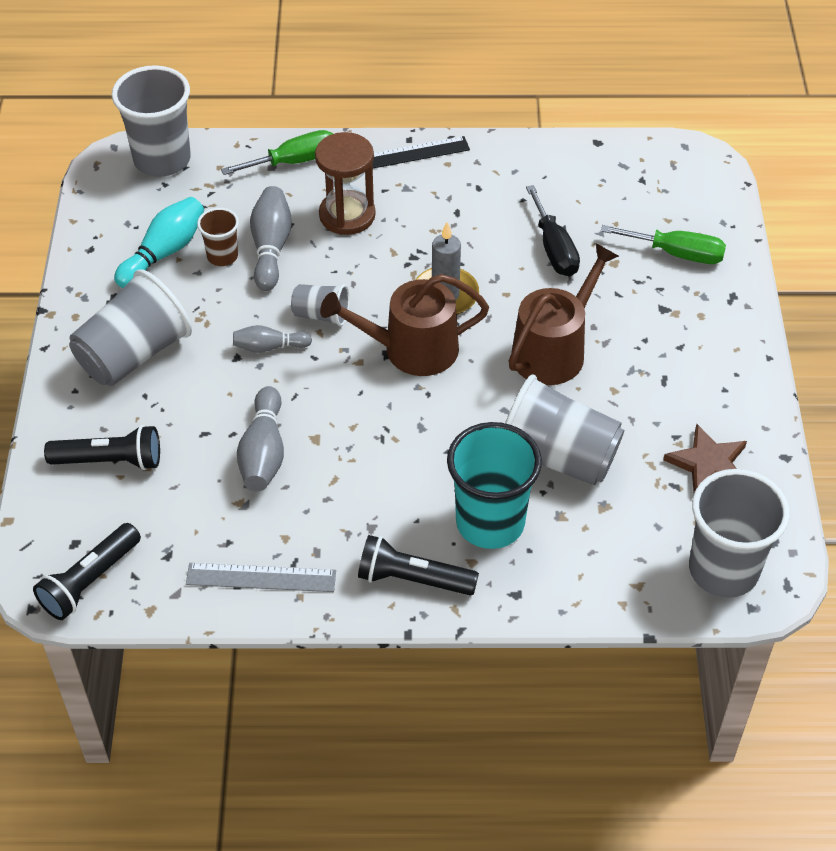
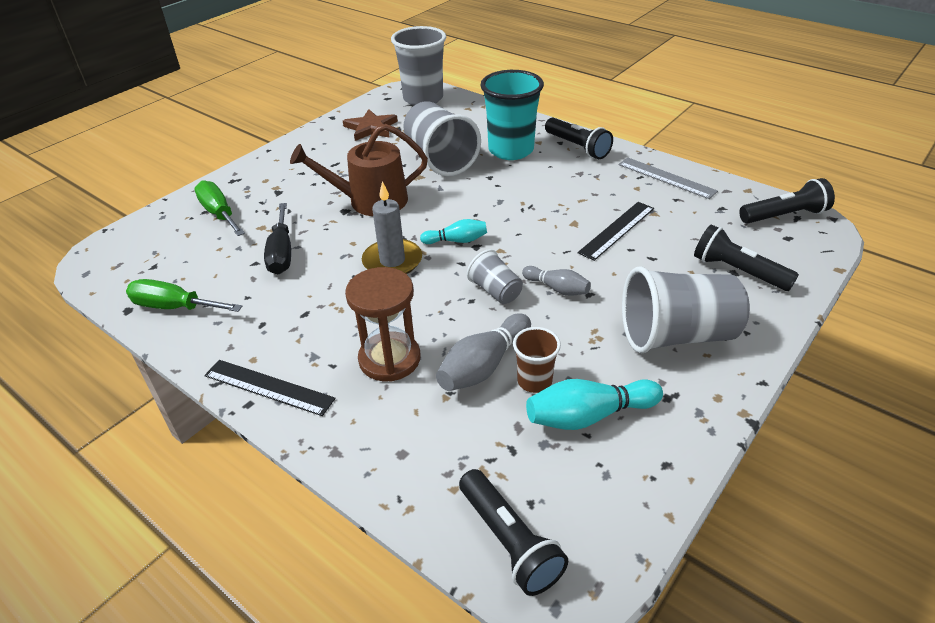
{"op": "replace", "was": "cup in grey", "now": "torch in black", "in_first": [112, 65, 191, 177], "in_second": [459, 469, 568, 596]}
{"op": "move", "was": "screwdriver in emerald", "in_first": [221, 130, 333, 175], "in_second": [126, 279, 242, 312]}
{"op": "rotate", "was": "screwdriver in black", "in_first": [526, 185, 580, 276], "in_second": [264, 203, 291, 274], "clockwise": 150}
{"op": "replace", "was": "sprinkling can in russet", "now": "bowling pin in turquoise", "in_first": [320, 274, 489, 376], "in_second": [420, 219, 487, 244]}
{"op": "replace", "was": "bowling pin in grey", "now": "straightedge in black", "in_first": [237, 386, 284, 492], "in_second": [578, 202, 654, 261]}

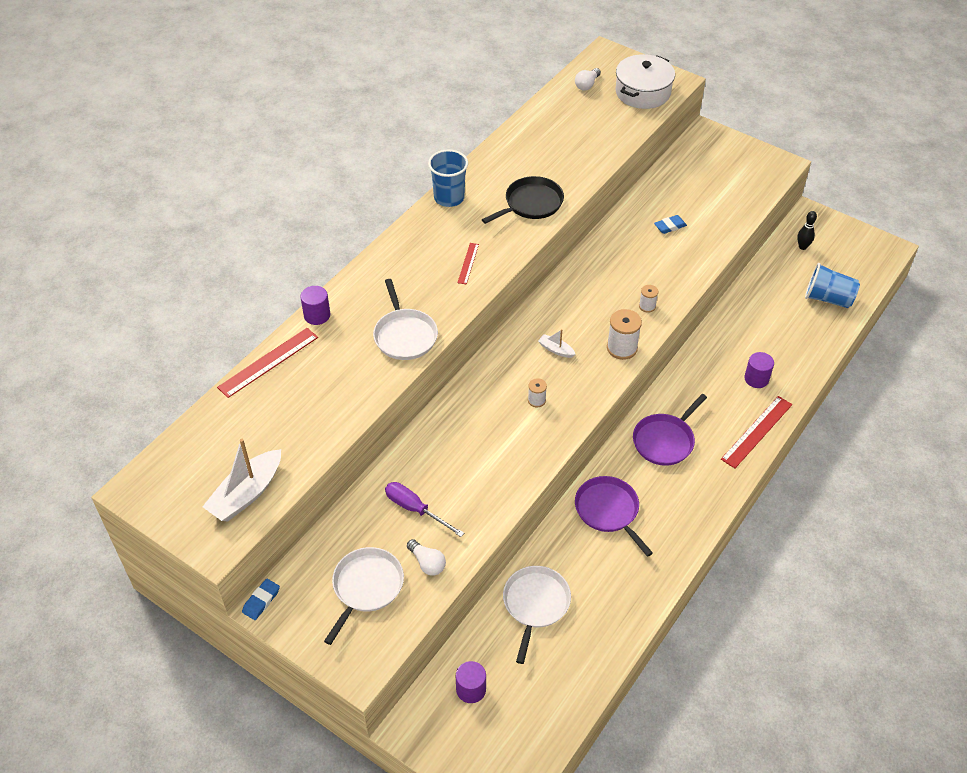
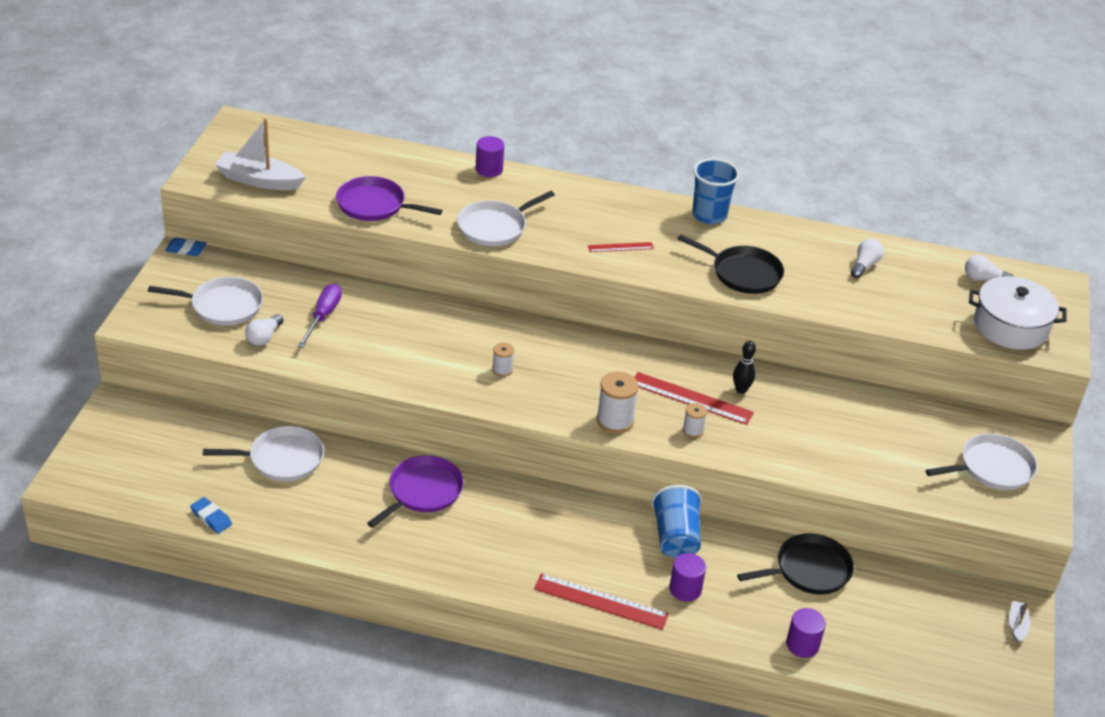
{"op": "move", "was": "bowling pin in black", "in_first": [797, 211, 817, 250], "in_second": [733, 341, 756, 394]}
{"op": "move", "was": "gum eraser in cobalt", "in_first": [654, 215, 687, 234], "in_second": [190, 497, 232, 534]}
{"op": "move", "was": "cup in cobalt", "in_first": [805, 263, 860, 308], "in_second": [651, 485, 702, 558]}
{"op": "move", "was": "straightedge in red", "in_first": [217, 328, 318, 398], "in_second": [634, 372, 754, 425]}
{"op": "move", "was": "boat in snow-white", "in_first": [538, 329, 576, 358], "in_second": [1009, 601, 1030, 644]}
{"op": "move", "was": "frying pan in purple", "in_first": [633, 394, 707, 466], "in_second": [336, 176, 443, 221]}
{"op": "move", "was": "cylinder shape in purple", "in_first": [456, 661, 486, 703], "in_second": [786, 608, 826, 658]}
{"op": "insert", "now": "light bulb in snow-white", "in_second": [851, 238, 884, 278]}
{"op": "insert", "now": "frying pan in snow-white", "in_second": [925, 433, 1038, 490]}
{"op": "insert", "now": "frying pan in black", "in_second": [737, 533, 854, 595]}

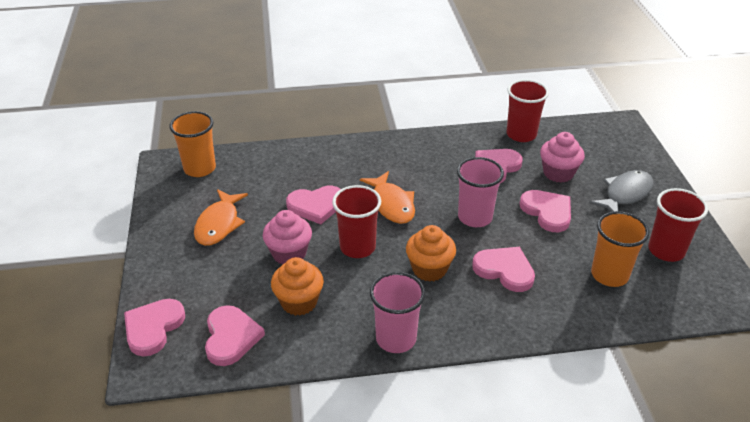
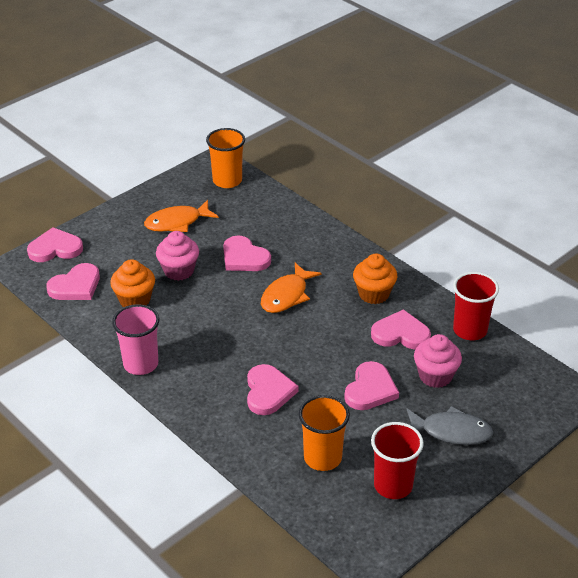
{"op": "delete", "was": "cup in rosy", "in_first": [457, 157, 504, 227]}
{"op": "delete", "was": "cup in red", "in_first": [332, 185, 381, 258]}
{"op": "move", "was": "muffin in orange-coloured", "in_first": [406, 225, 456, 282], "in_second": [353, 254, 397, 304]}

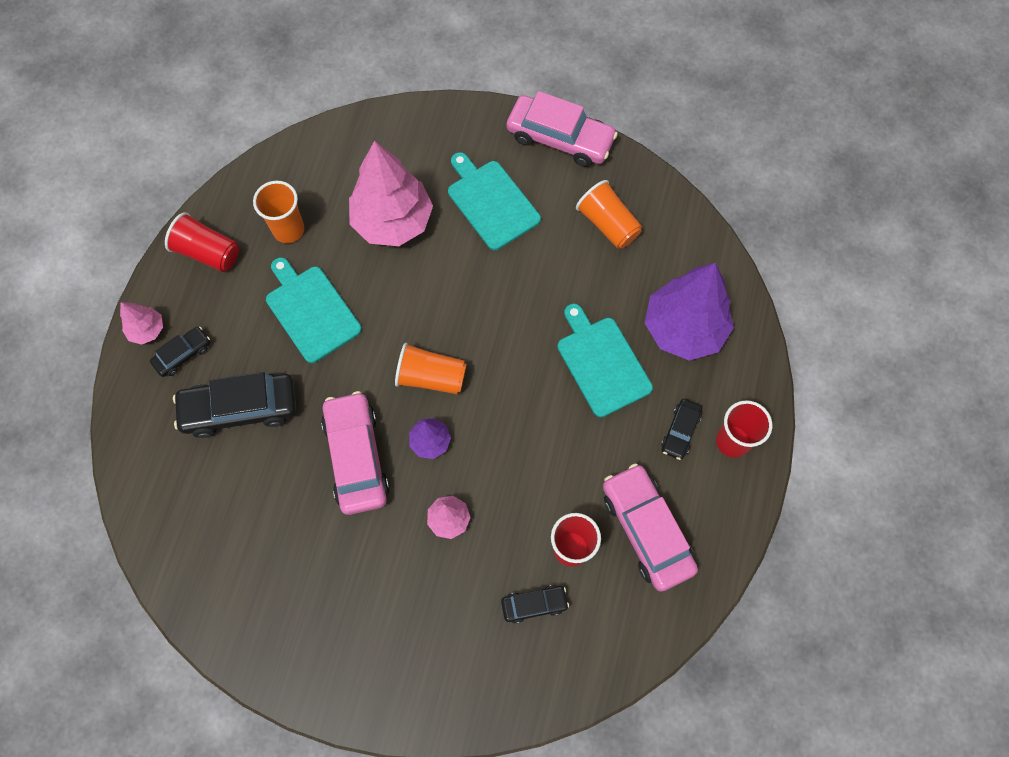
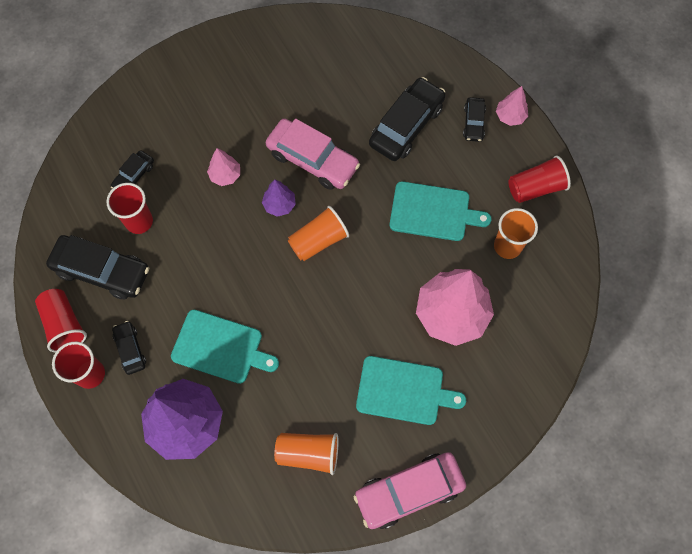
{"op": "recolor", "was": "automobile in rosy", "now": "automobile in black", "in_first": [603, 463, 698, 592], "in_second": [46, 235, 149, 299]}
{"op": "insert", "now": "cup in red", "in_second": [35, 289, 87, 352]}

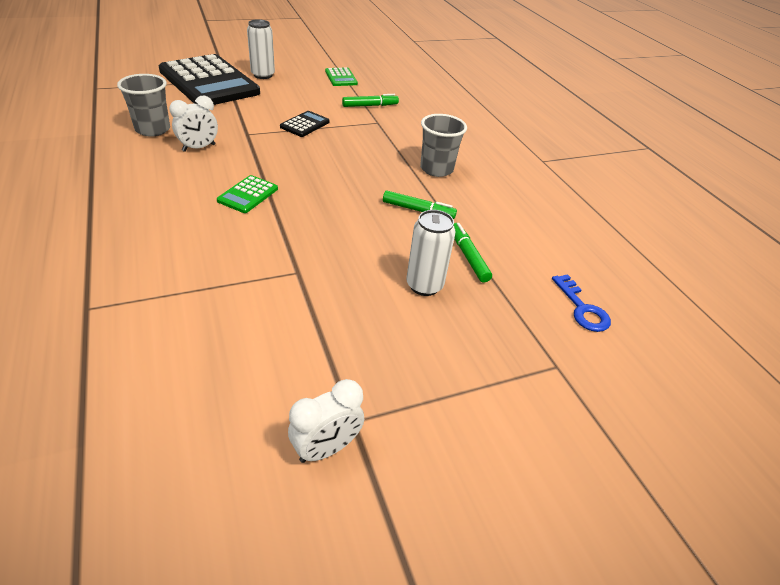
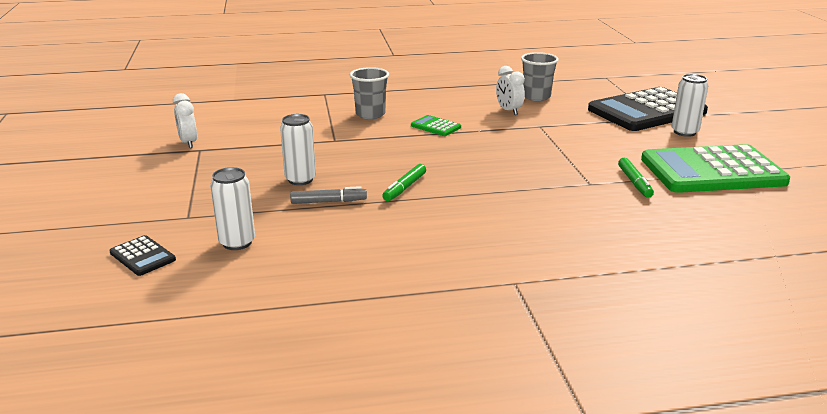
{"op": "resize", "was": "pocket calculator in emerald", "in_first": [325, 67, 358, 86], "in_second": [641, 144, 790, 193], "ratio": 2.42}
{"op": "move", "was": "pocket calculator in black", "in_first": [280, 111, 329, 137], "in_second": [109, 235, 176, 276]}
{"op": "move", "was": "cup in grey", "in_first": [420, 114, 467, 177], "in_second": [350, 67, 389, 119]}
{"op": "recolor", "was": "marker pen in emerald", "now": "marker pen in grey", "in_first": [454, 223, 492, 282], "in_second": [290, 186, 367, 204]}
{"op": "replace", "was": "key in cobalt", "now": "soda can in snow-white", "in_first": [552, 274, 611, 332], "in_second": [210, 167, 255, 250]}

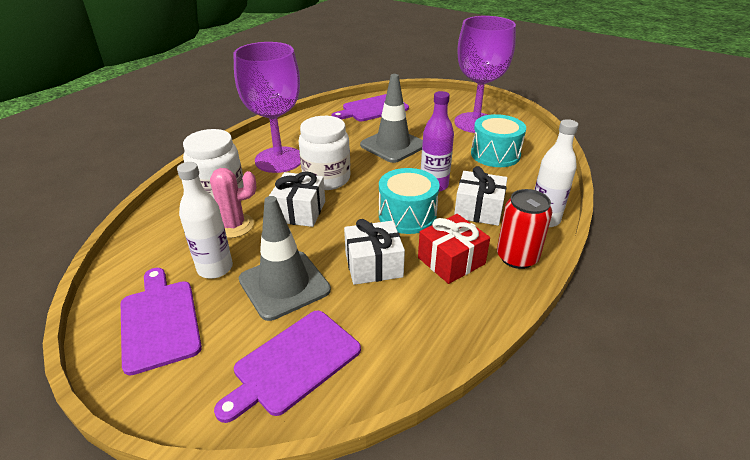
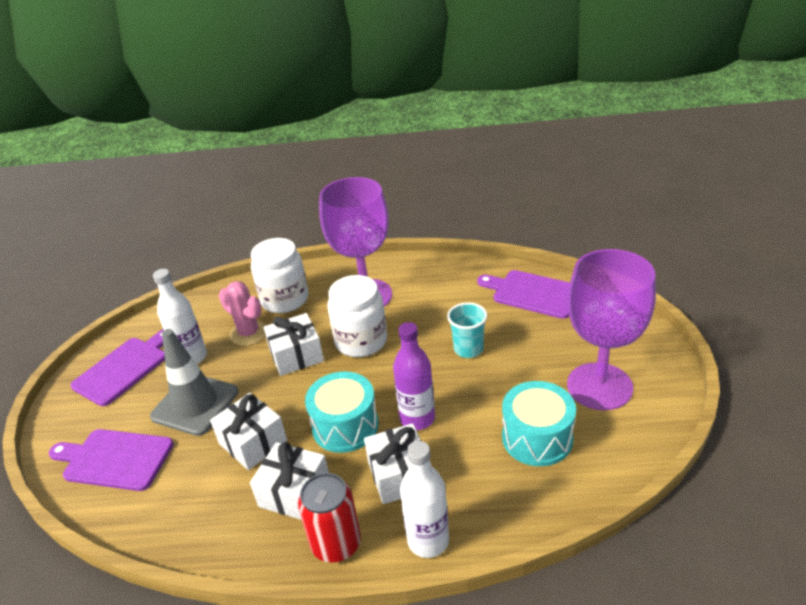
{"op": "replace", "was": "safety cone in grey", "now": "cup in turquoise", "in_first": [360, 74, 423, 163], "in_second": [447, 302, 488, 358]}
{"op": "recolor", "was": "wrapped gift in red", "now": "wrapped gift in snow-white", "in_first": [418, 214, 490, 284], "in_second": [250, 442, 329, 520]}

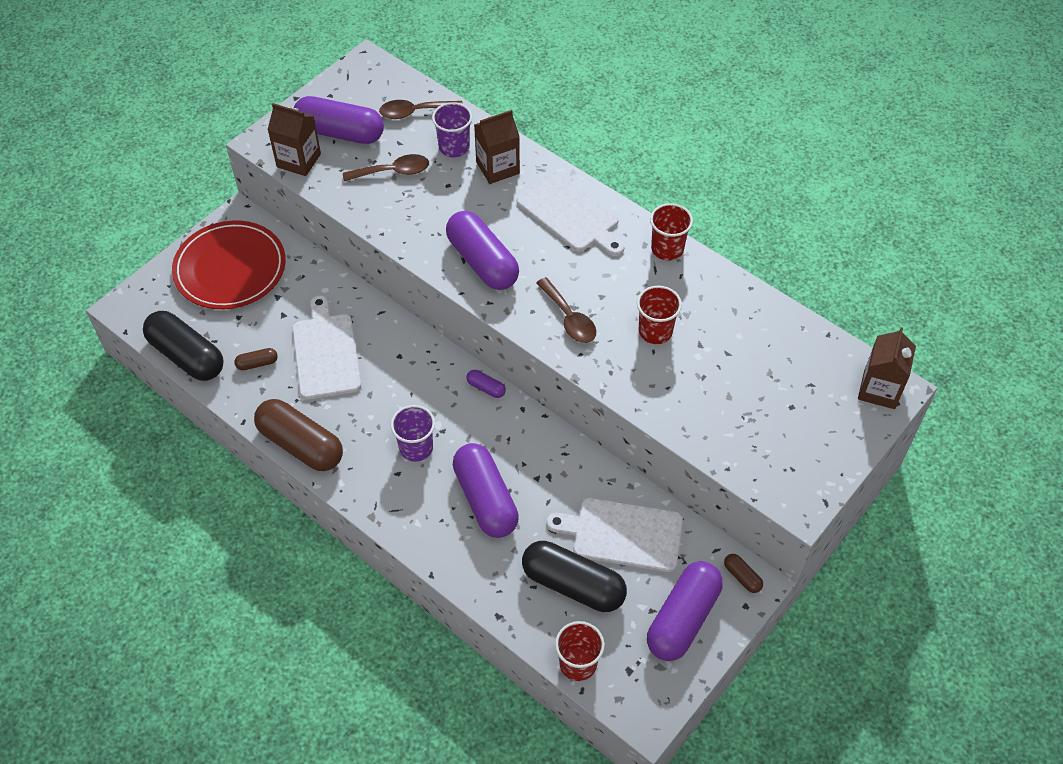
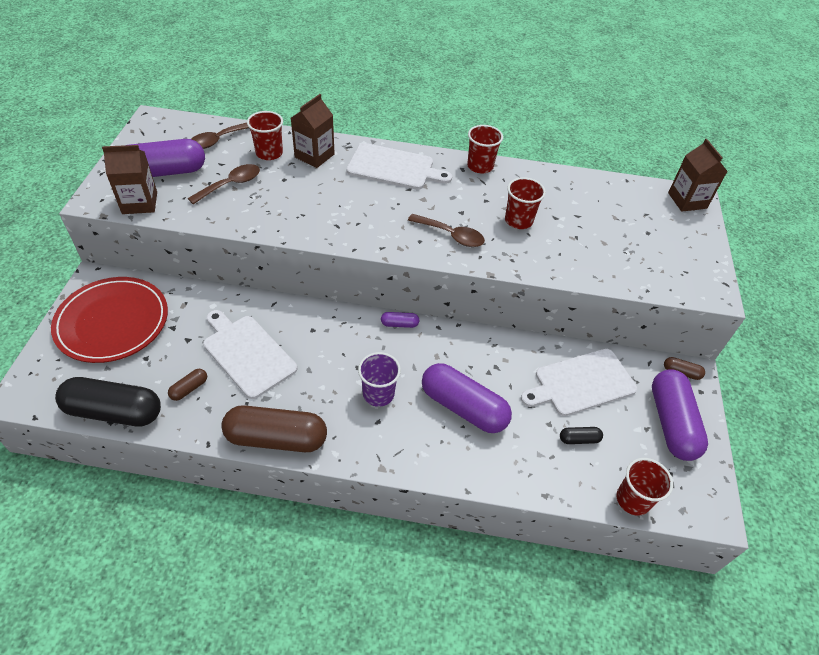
{"op": "recolor", "was": "cup in purple", "now": "cup in red", "in_first": [432, 102, 472, 157], "in_second": [247, 111, 283, 160]}
{"op": "delete", "was": "pill in purple", "in_first": [446, 211, 519, 290]}
{"op": "resize", "was": "pill in black", "in_first": [522, 541, 627, 612], "in_second": [560, 427, 603, 444], "ratio": 0.43}

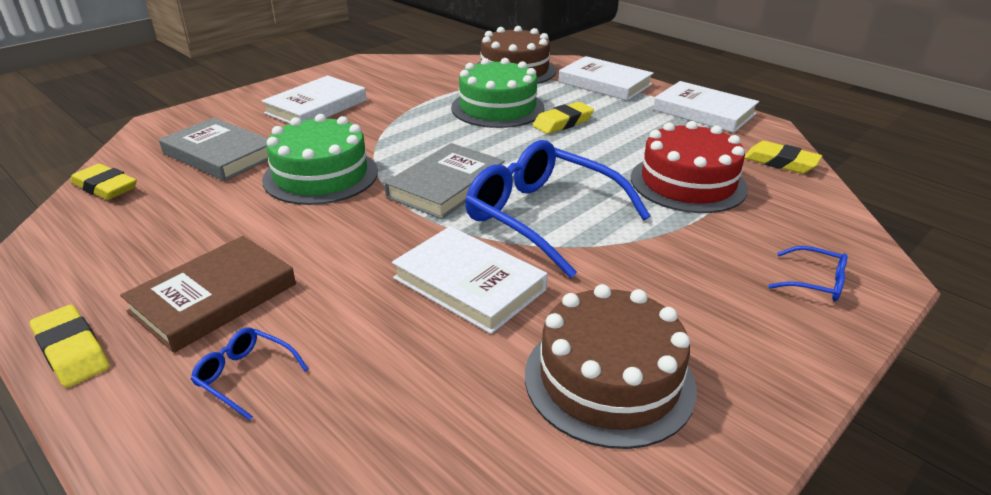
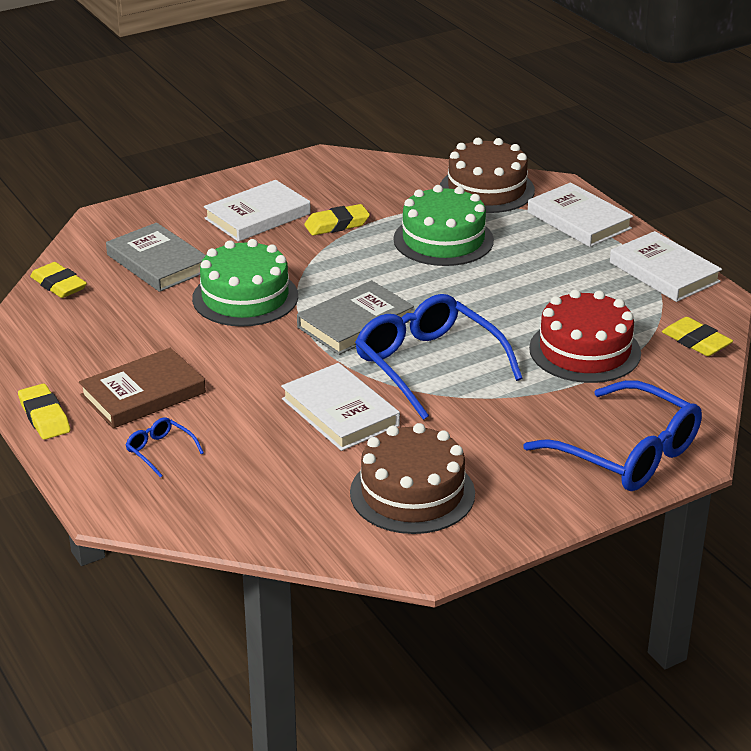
{"op": "move", "was": "gum eraser in bright yellow", "in_first": [533, 102, 594, 134], "in_second": [304, 204, 370, 236]}
{"op": "resize", "was": "eyeglasses in cobalt", "in_first": [768, 246, 847, 301], "in_second": [523, 380, 702, 491], "ratio": 2.34}

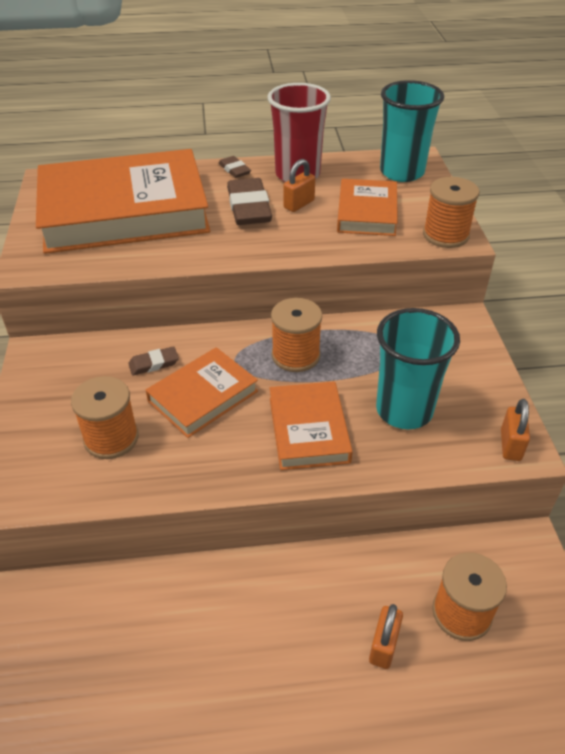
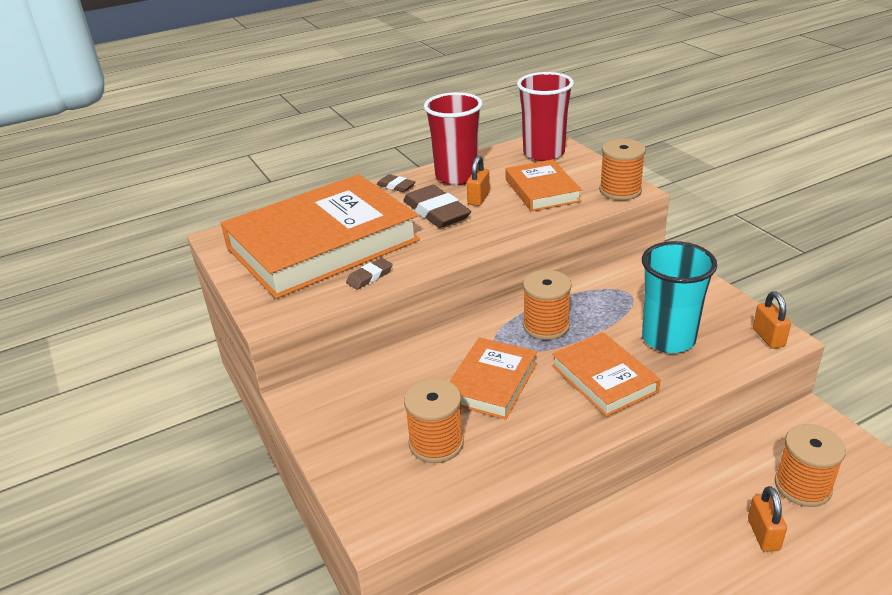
{"op": "recolor", "was": "cup in turquoise", "now": "cup in red", "in_first": [380, 80, 444, 182], "in_second": [517, 72, 574, 161]}
{"op": "move", "was": "gum eraser in russet", "in_first": [128, 346, 179, 376], "in_second": [346, 258, 393, 290]}

